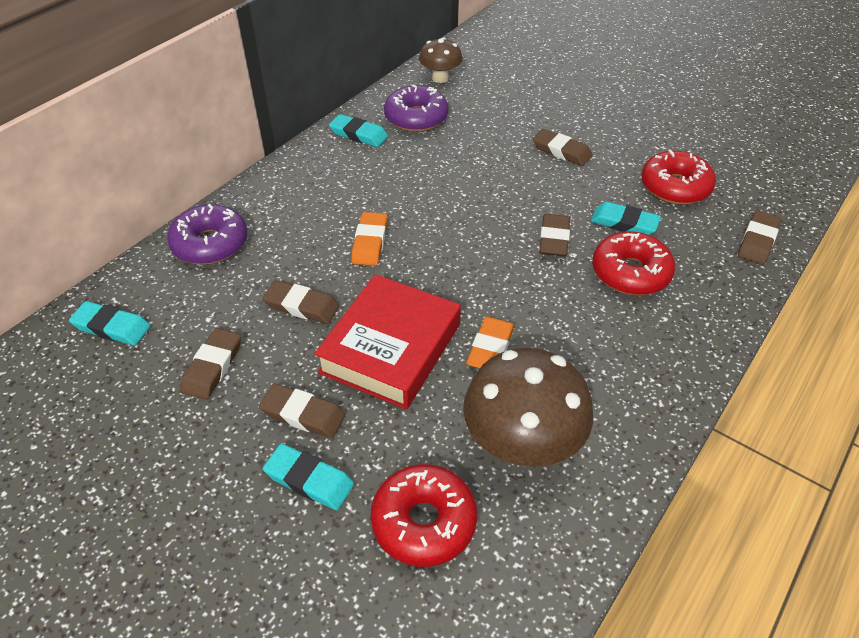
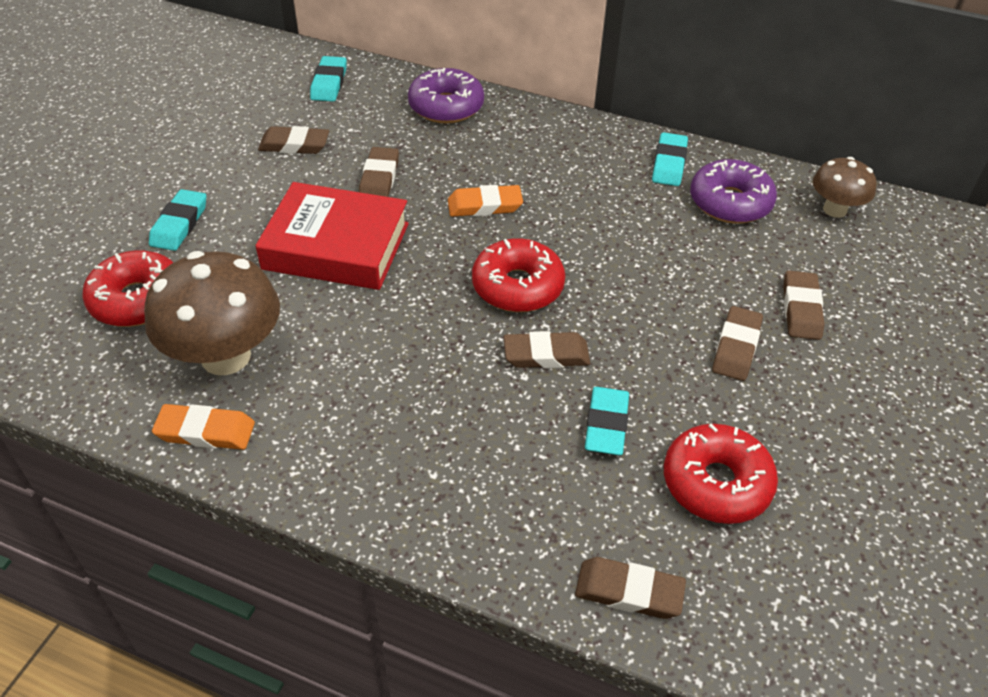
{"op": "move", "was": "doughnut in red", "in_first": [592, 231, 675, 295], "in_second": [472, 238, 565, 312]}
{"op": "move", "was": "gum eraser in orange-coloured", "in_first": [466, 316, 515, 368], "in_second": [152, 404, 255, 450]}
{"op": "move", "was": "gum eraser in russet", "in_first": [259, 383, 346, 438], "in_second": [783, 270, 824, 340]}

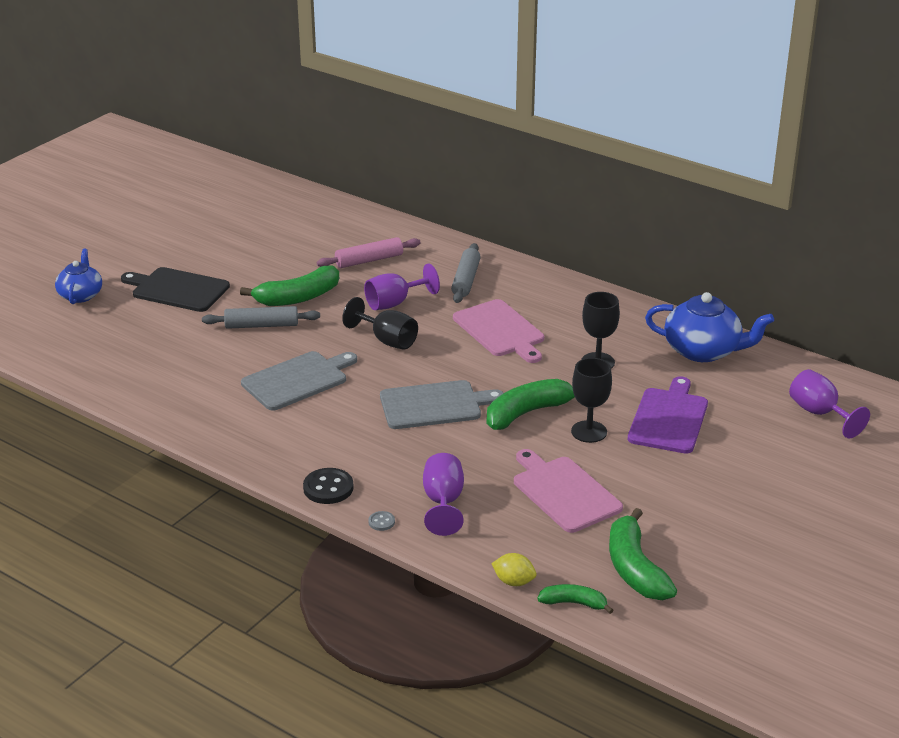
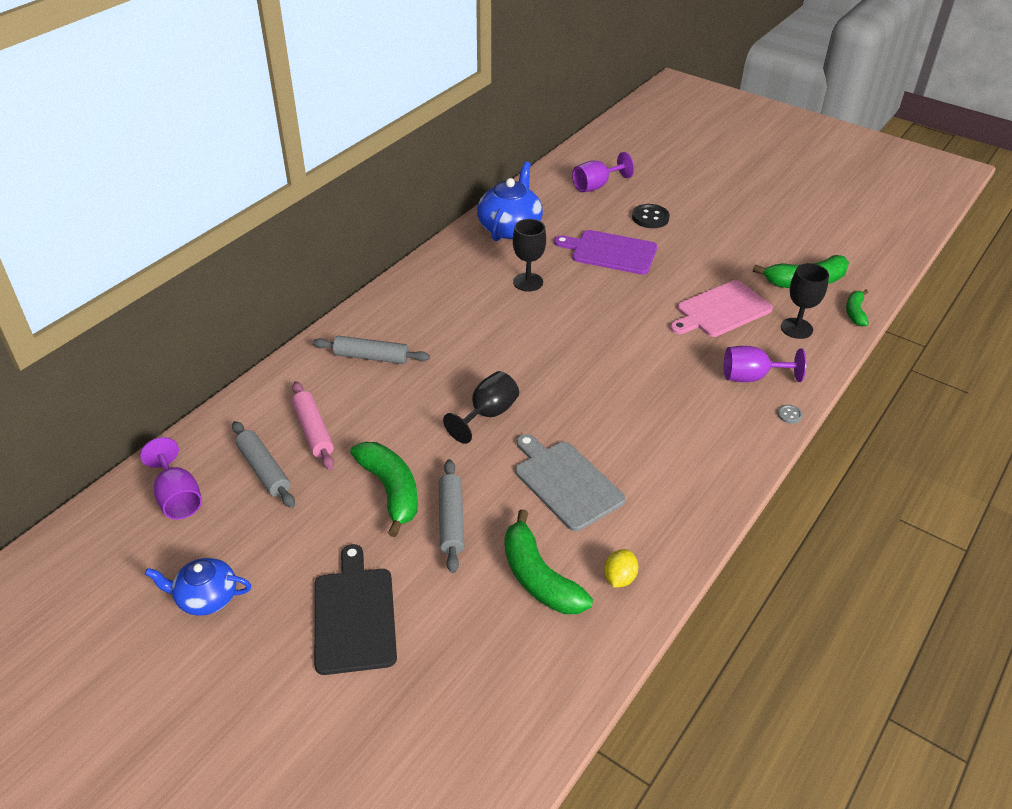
{"op": "move", "was": "teapot in cobalt", "in_first": [55, 249, 102, 304], "in_second": [145, 558, 251, 616]}
{"op": "move", "was": "chalice in purple", "in_first": [364, 264, 440, 310], "in_second": [140, 437, 202, 520]}
{"op": "rotate", "was": "cutting board in black", "in_first": [121, 267, 230, 312], "in_second": [314, 544, 397, 675], "clockwise": 150}
{"op": "delete", "was": "cutting board in rosy", "in_first": [453, 299, 544, 363]}
{"op": "move", "was": "chalice in black", "in_first": [571, 358, 612, 443], "in_second": [781, 263, 829, 339]}
{"op": "move", "was": "toy banana in emerald", "in_first": [487, 379, 575, 430], "in_second": [505, 509, 593, 614]}
{"op": "delete", "was": "cutting board in grey", "in_first": [380, 380, 504, 429]}
{"op": "move", "was": "shirt button in black", "in_first": [303, 468, 354, 504], "in_second": [632, 204, 670, 228]}
{"op": "move", "was": "toy lemon in bright yellow", "in_first": [491, 553, 536, 586], "in_second": [604, 549, 638, 588]}
{"op": "insert", "now": "rolling pin in grey", "in_second": [232, 421, 295, 508]}

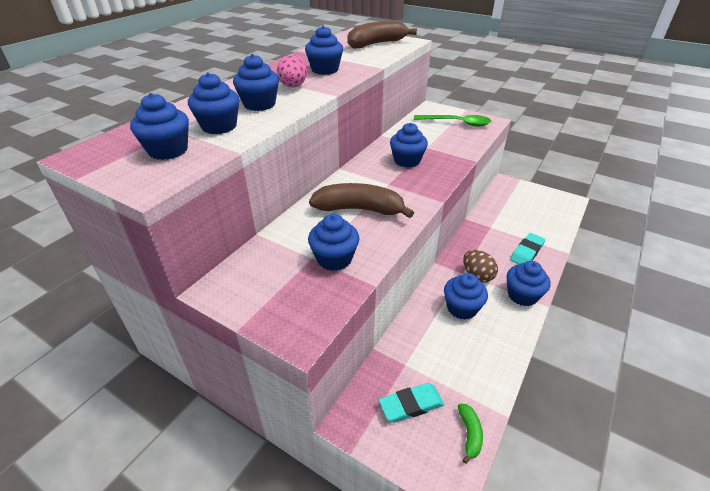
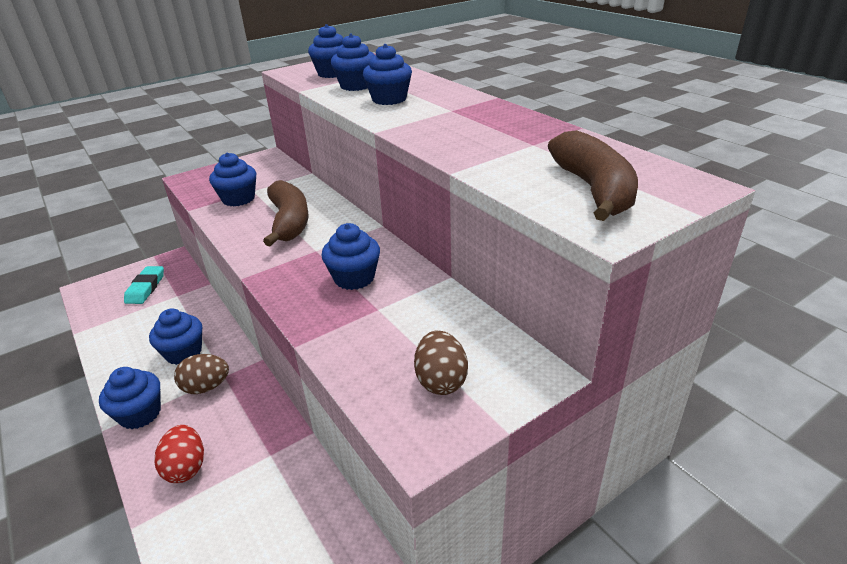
{"op": "delete", "was": "muffin in cobalt", "in_first": [305, 25, 343, 75]}
{"op": "delete", "was": "egg shape in rosy", "in_first": [277, 55, 307, 87]}
{"op": "replace", "was": "tablespoon in emerald", "now": "egg shape in russet", "in_first": [414, 115, 491, 127], "in_second": [414, 330, 468, 395]}
{"op": "rotate", "was": "toy banana in russet", "in_first": [309, 183, 414, 218], "in_second": [263, 180, 309, 246], "clockwise": -45}
{"op": "replace", "was": "gum eraser in turquoise", "now": "egg shape in red", "in_first": [510, 233, 545, 264], "in_second": [154, 425, 204, 483]}
{"op": "delete", "was": "toy banana in emerald", "in_first": [458, 404, 483, 464]}

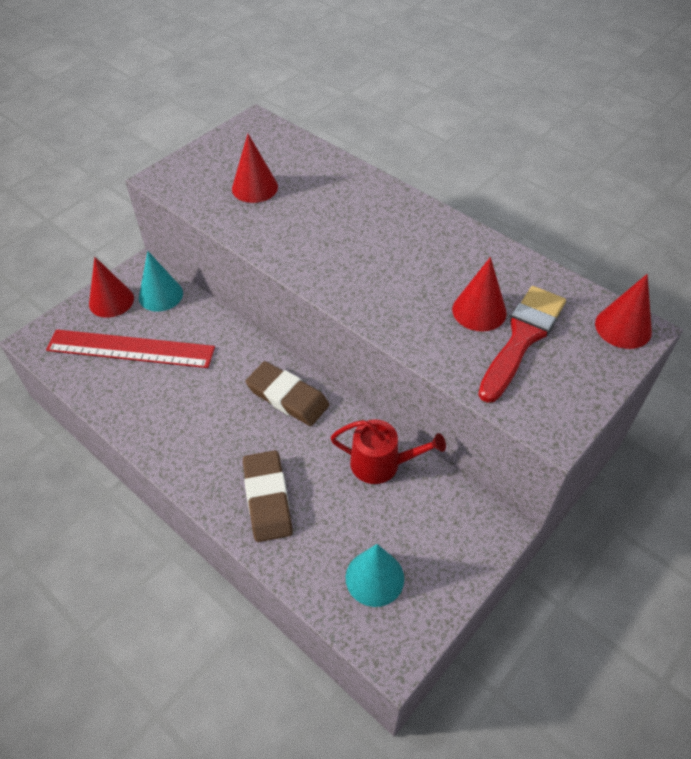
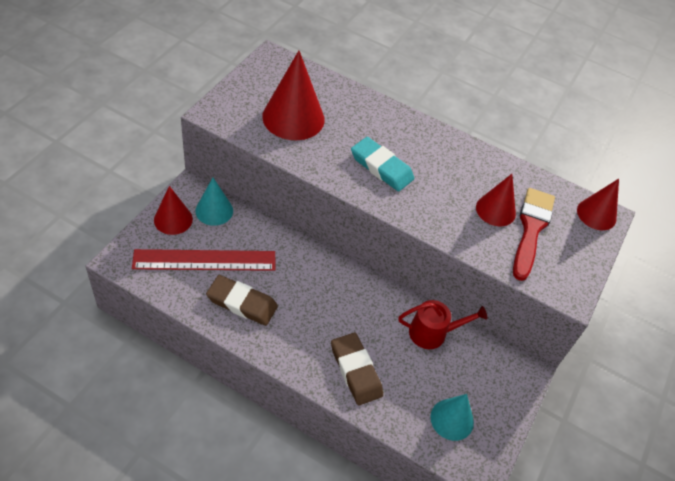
{"op": "resize", "was": "cone in red", "in_first": [232, 134, 278, 203], "in_second": [262, 51, 325, 140], "ratio": 1.64}
{"op": "move", "was": "gum eraser in russet", "in_first": [245, 361, 330, 426], "in_second": [206, 275, 278, 326]}
{"op": "insert", "now": "gum eraser in turquoise", "in_second": [351, 137, 414, 192]}

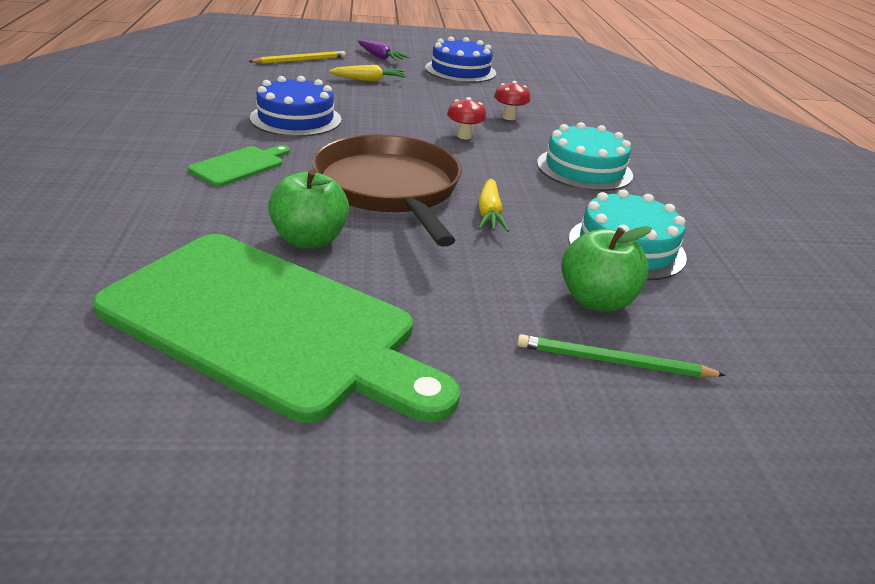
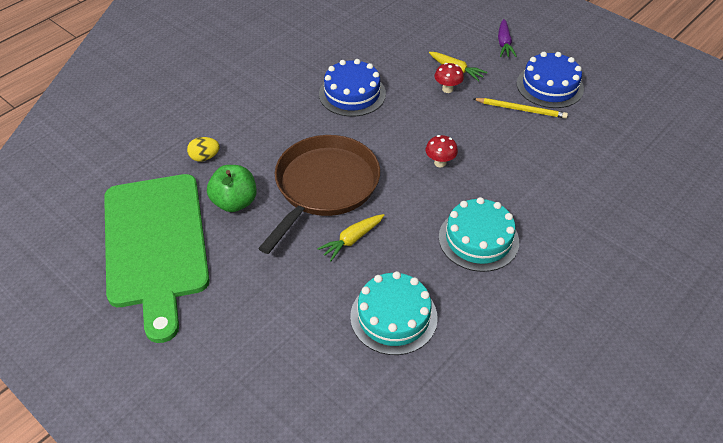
{"op": "move", "was": "pencil in bright yellow", "in_first": [248, 51, 346, 64], "in_second": [473, 98, 568, 119]}
{"op": "move", "was": "toadstool in red", "in_first": [494, 81, 530, 120], "in_second": [434, 63, 464, 93]}
{"op": "delete", "was": "cutting board in emerald", "in_first": [188, 145, 290, 187]}
{"op": "delete", "was": "apple fruit in emerald", "in_first": [561, 226, 652, 312]}
{"op": "delete", "was": "pencil in emerald", "in_first": [517, 334, 726, 377]}
{"op": "insert", "now": "egg shape in bright yellow", "in_second": [187, 137, 220, 162]}

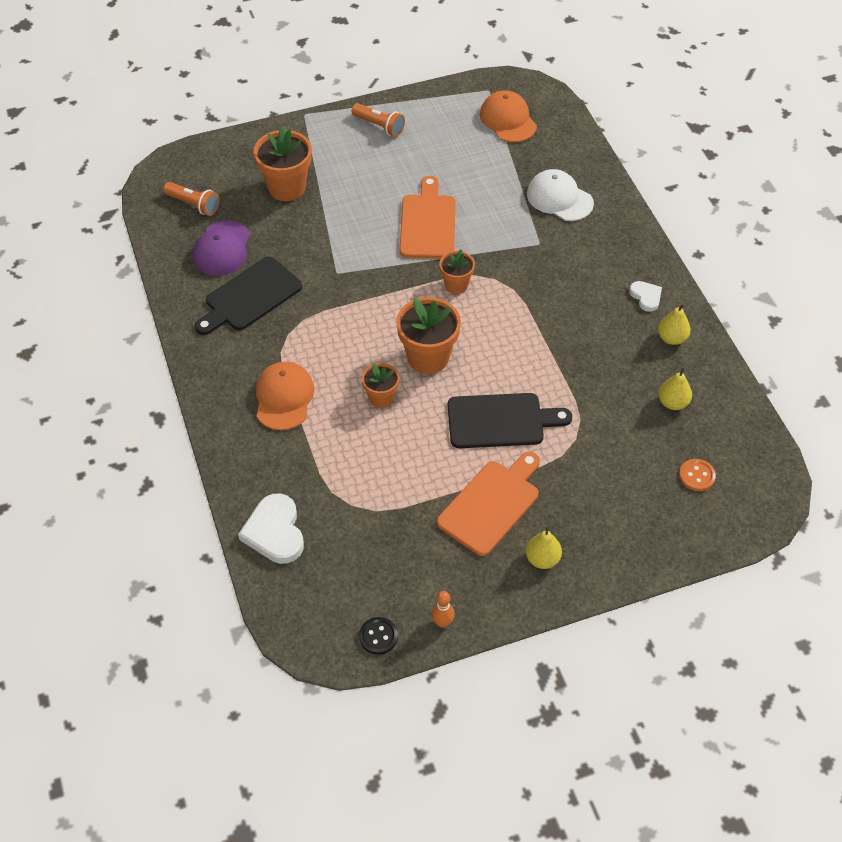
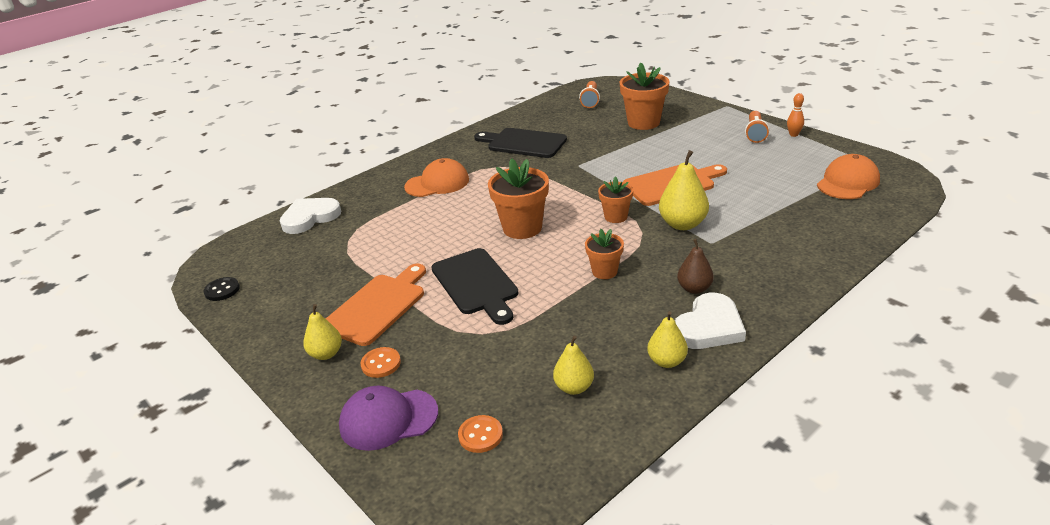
{"op": "delete", "was": "peaked cap in snow-white", "in_first": [527, 169, 594, 221]}
{"op": "move", "was": "peaked cap in purple", "in_first": [193, 220, 250, 276], "in_second": [339, 386, 438, 451]}
{"op": "resize", "was": "heart in snow-white", "in_first": [629, 281, 662, 312], "in_second": [675, 293, 746, 349], "ratio": 1.78}
{"op": "move", "was": "potted plant in orange-coloured", "in_first": [362, 363, 400, 408], "in_second": [585, 229, 624, 279]}
{"op": "rotate", "was": "cutting board in orange-coloured", "in_first": [437, 452, 540, 556], "in_second": [326, 264, 426, 346], "clockwise": -75}
{"op": "move", "was": "bowling pin in orange-coloured", "in_first": [431, 591, 455, 628], "in_second": [787, 93, 804, 137]}
{"op": "insert", "now": "toy pear in bright yellow", "in_second": [659, 150, 709, 230]}
{"op": "insert", "now": "toy pear in russet", "in_second": [677, 239, 714, 294]}
{"op": "insert", "now": "shirt button in orange-coloured", "in_second": [360, 347, 401, 378]}

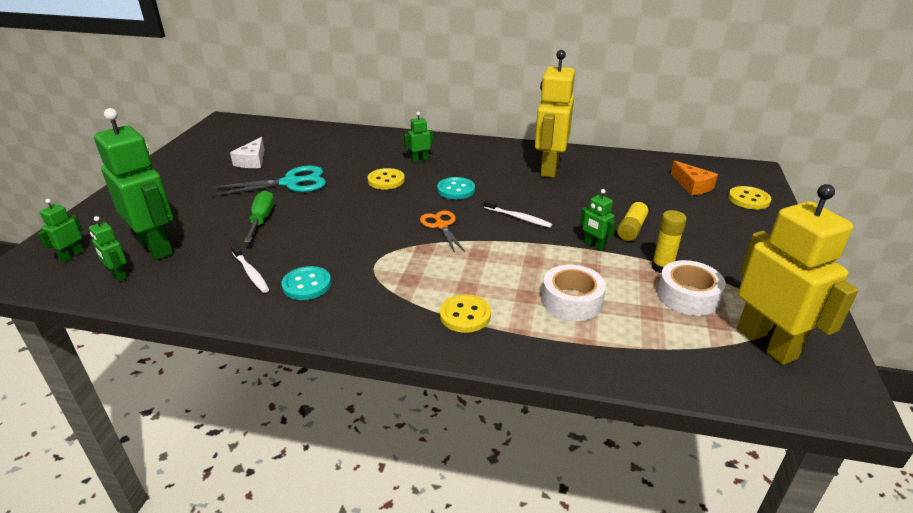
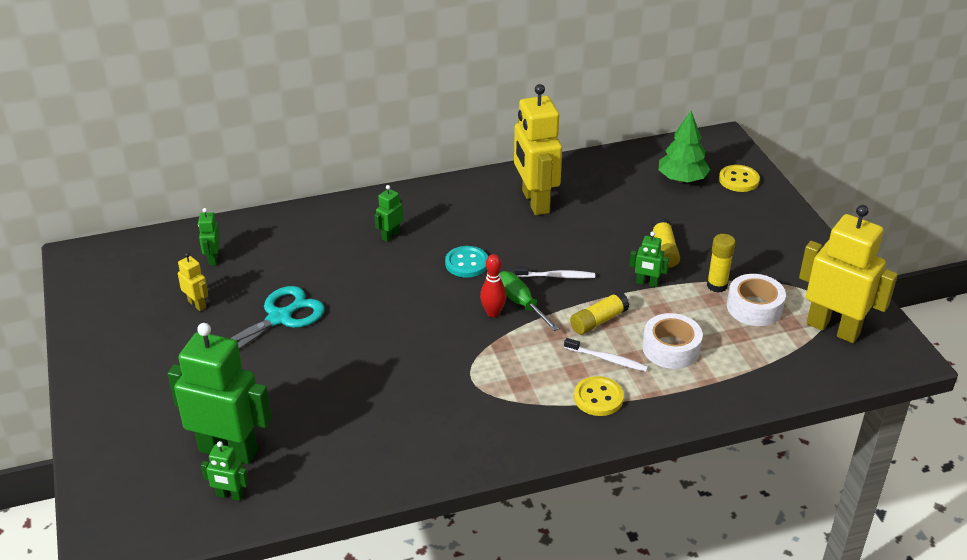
{"op": "replace", "was": "cheese in snow-white", "now": "robot figure in bright yellow", "in_first": [230, 137, 264, 168], "in_second": [178, 253, 208, 311]}
{"op": "replace", "was": "cheese in orange-coloured", "now": "toy tree in emerald", "in_first": [671, 160, 718, 195], "in_second": [659, 111, 710, 183]}
{"op": "delete", "was": "shirt button in bright yellow", "in_first": [367, 168, 405, 190]}
{"op": "move", "was": "screwdriver in emerald", "in_first": [244, 190, 274, 242], "in_second": [500, 271, 559, 331]}
{"op": "move", "was": "robot figure in emerald", "in_first": [38, 199, 84, 262], "in_second": [198, 208, 220, 266]}
{"op": "replace", "was": "shears in orange-coloured", "now": "bowling pin in red", "in_first": [420, 211, 465, 252], "in_second": [480, 254, 506, 317]}
{"op": "move", "was": "toothbrush in snow-white", "in_first": [231, 244, 269, 293], "in_second": [564, 338, 648, 372]}
{"op": "delete", "was": "shirt button in turquoise", "in_first": [282, 266, 331, 300]}
{"op": "insert", "now": "glue stick in bright yellow", "in_second": [570, 291, 629, 335]}

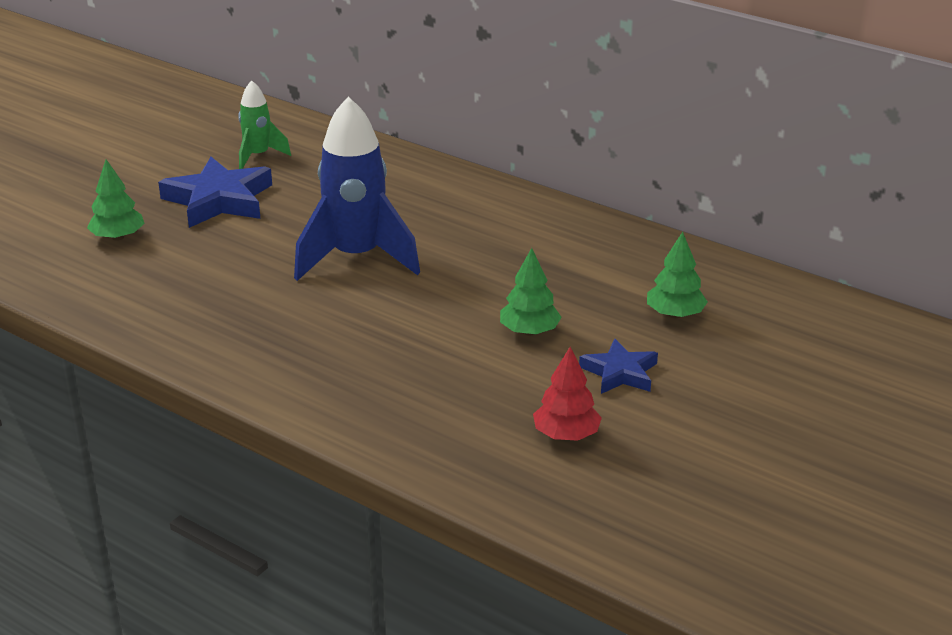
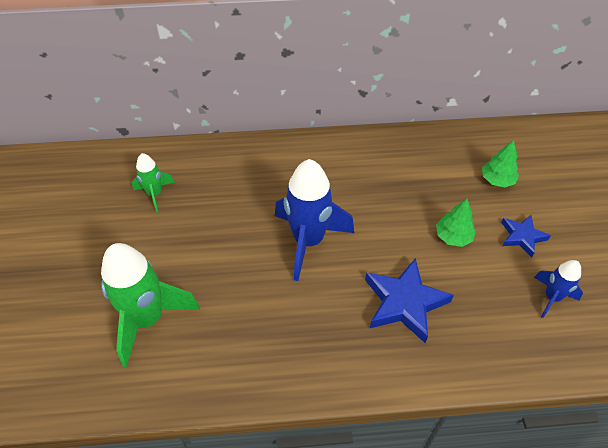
{"op": "move", "was": "star shape in cobalt", "in_first": [158, 157, 272, 228], "in_second": [365, 258, 454, 343]}
{"op": "replace", "was": "toy tree in emerald", "now": "toy rocket in emerald", "in_first": [87, 159, 145, 241], "in_second": [101, 243, 200, 367]}
{"op": "replace", "was": "toy tree in red", "now": "toy rocket in cobalt", "in_first": [533, 347, 602, 441], "in_second": [534, 260, 583, 318]}

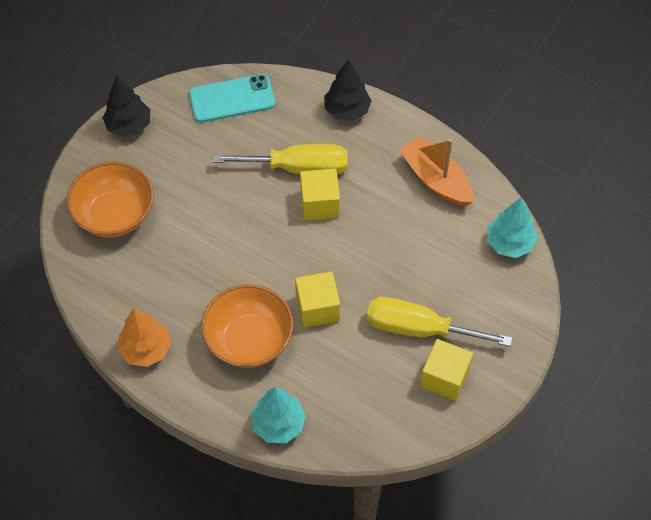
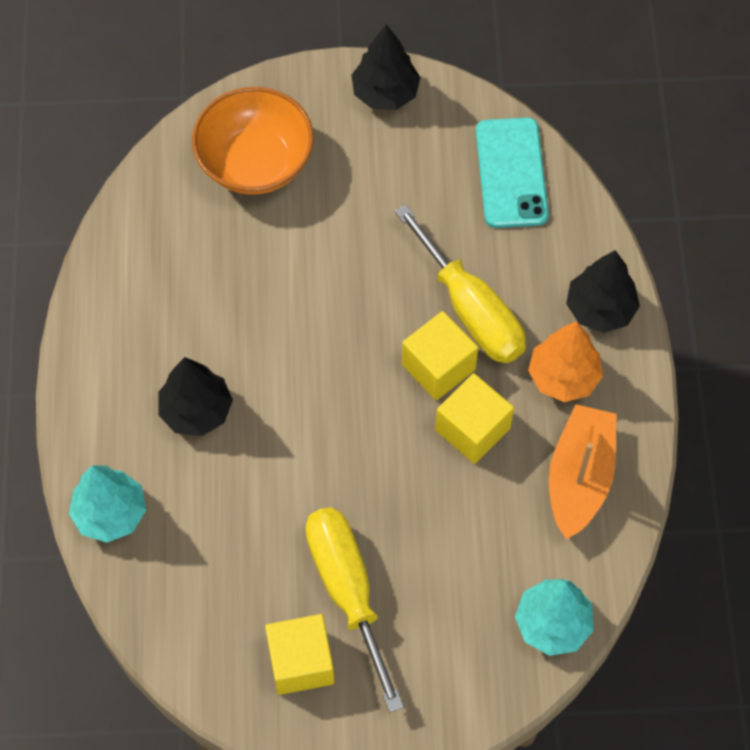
{"op": "rotate", "was": "mobile phone in turquoise", "in_first": [189, 74, 275, 123], "in_second": [476, 118, 549, 228], "clockwise": 45}
{"op": "move", "was": "solid cube in bright yellow", "in_first": [295, 272, 340, 328], "in_second": [435, 373, 514, 464]}
{"op": "replace", "was": "bowl in orange-coloured", "now": "toy tree in black", "in_first": [201, 284, 293, 368], "in_second": [158, 357, 233, 436]}
{"op": "move", "was": "toy tree in orange-coloured", "in_first": [118, 308, 171, 367], "in_second": [528, 321, 603, 402]}

